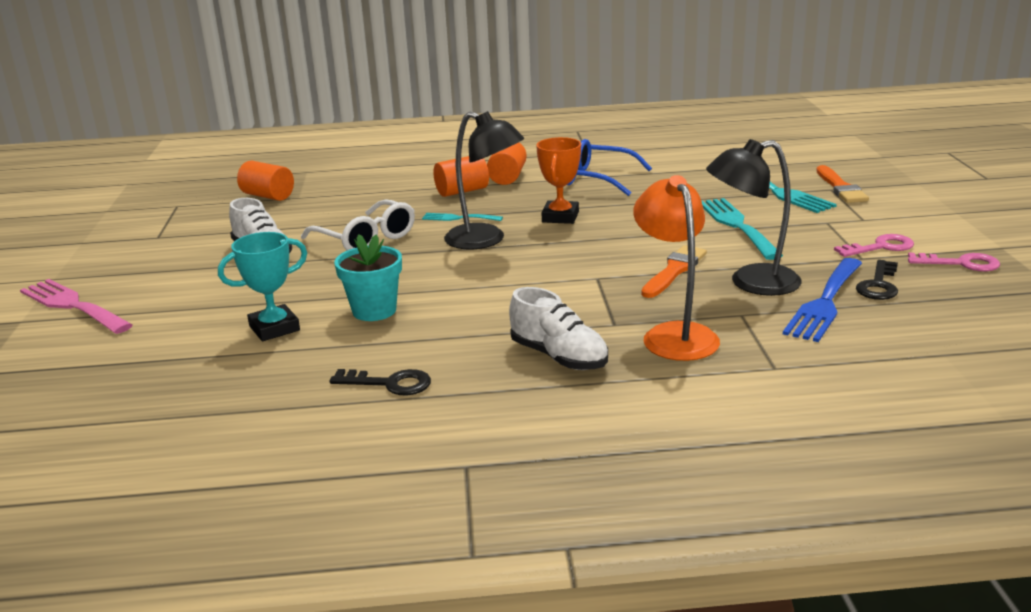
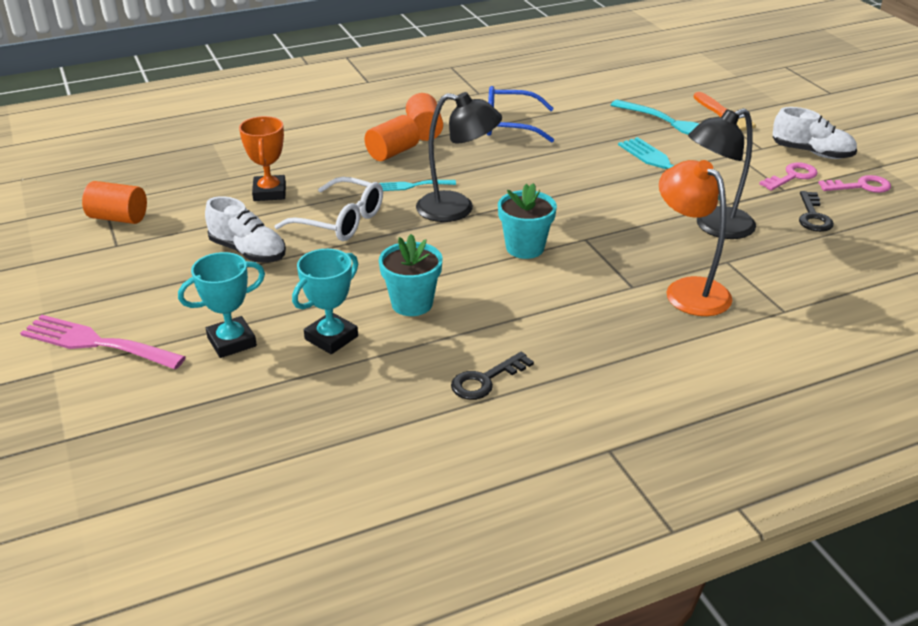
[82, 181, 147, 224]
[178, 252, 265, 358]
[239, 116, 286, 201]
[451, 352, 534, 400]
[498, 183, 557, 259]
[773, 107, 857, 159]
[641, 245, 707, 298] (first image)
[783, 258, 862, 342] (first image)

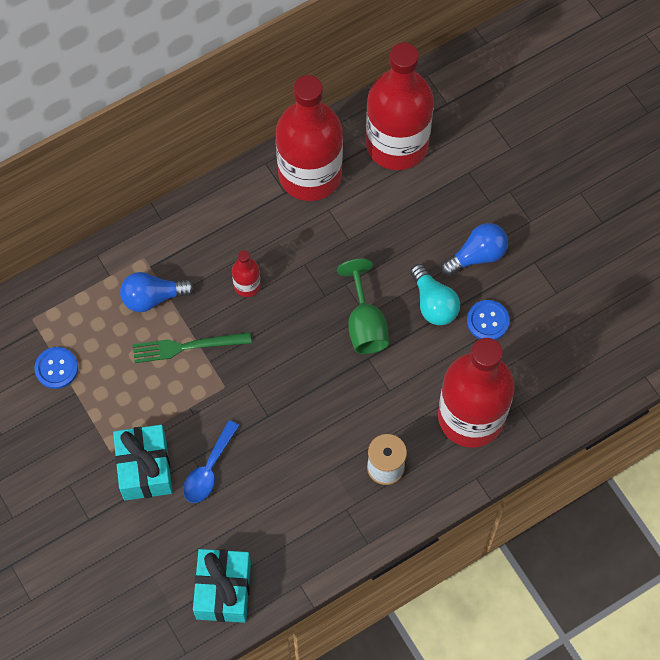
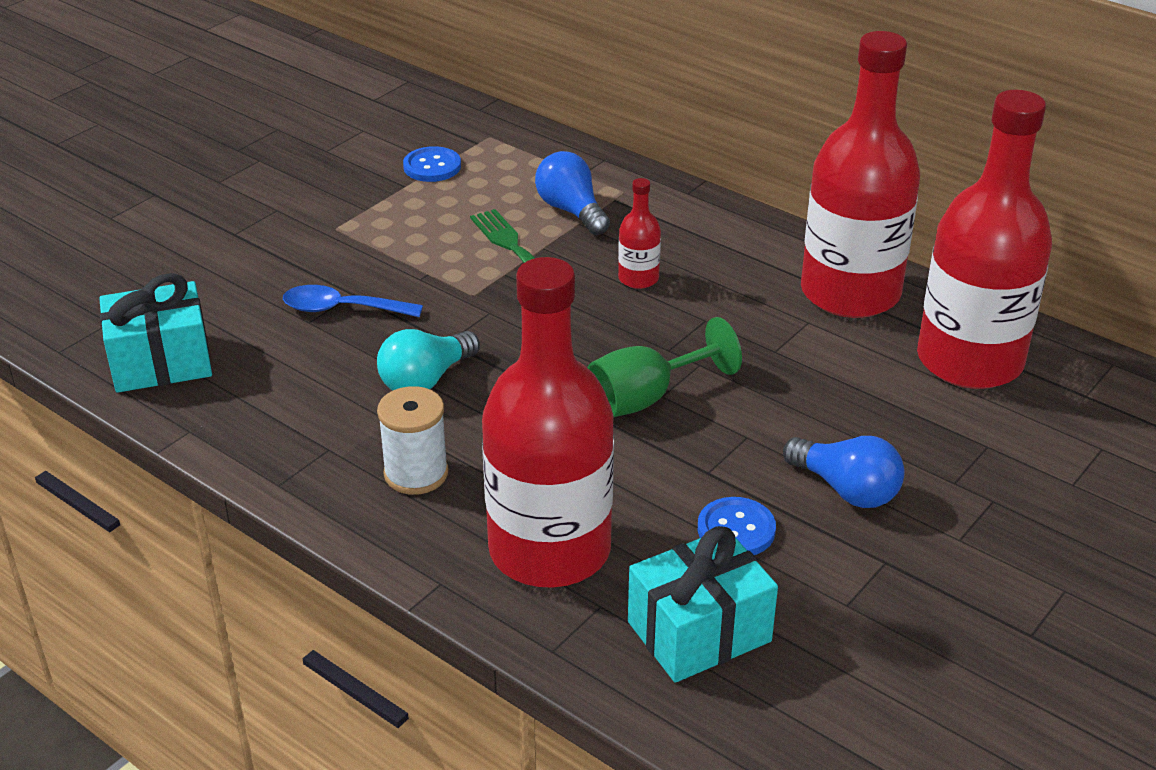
[377, 329, 480, 390]
[628, 526, 778, 683]

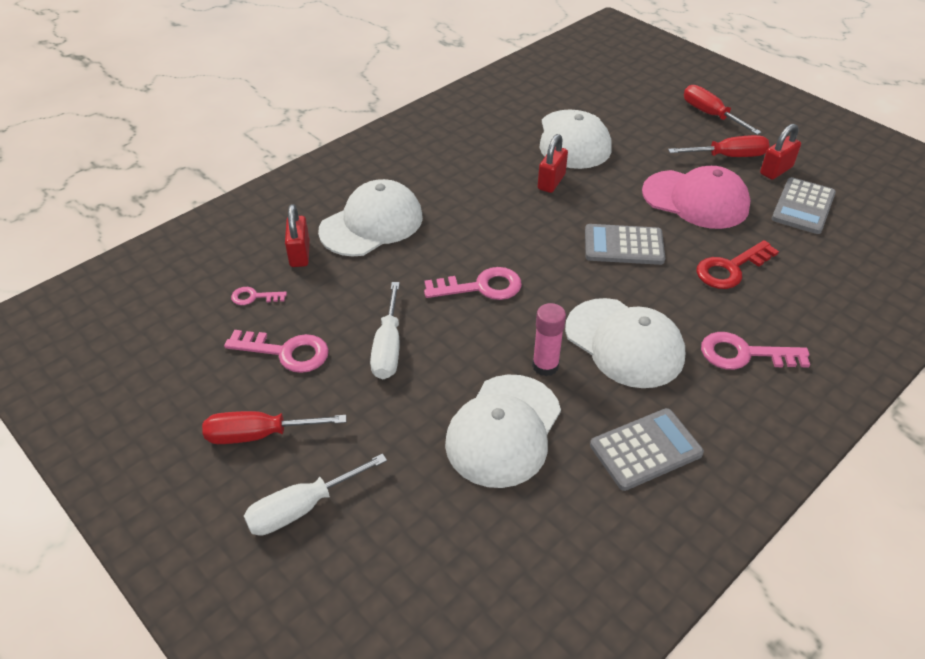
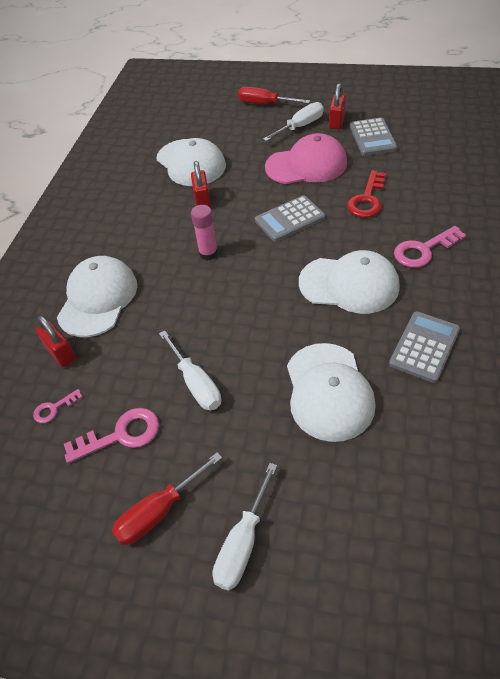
[191, 205, 218, 260]
[263, 102, 324, 141]
[424, 267, 522, 300] (first image)

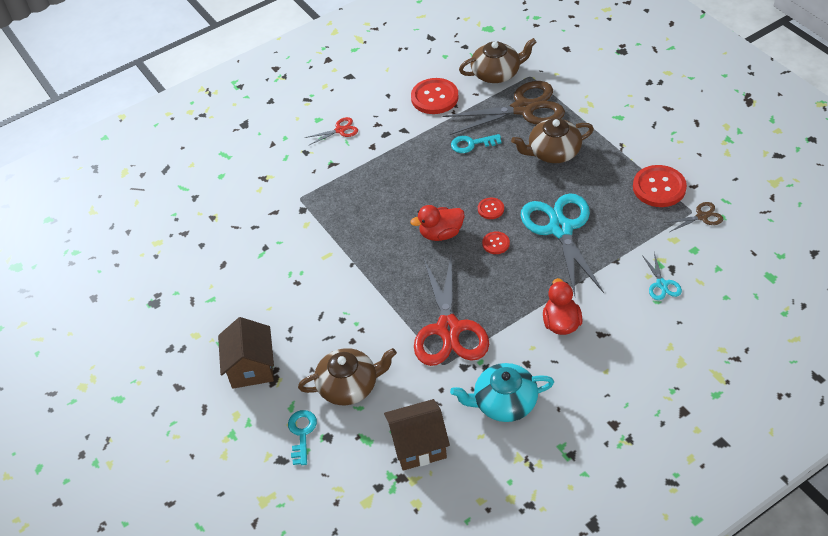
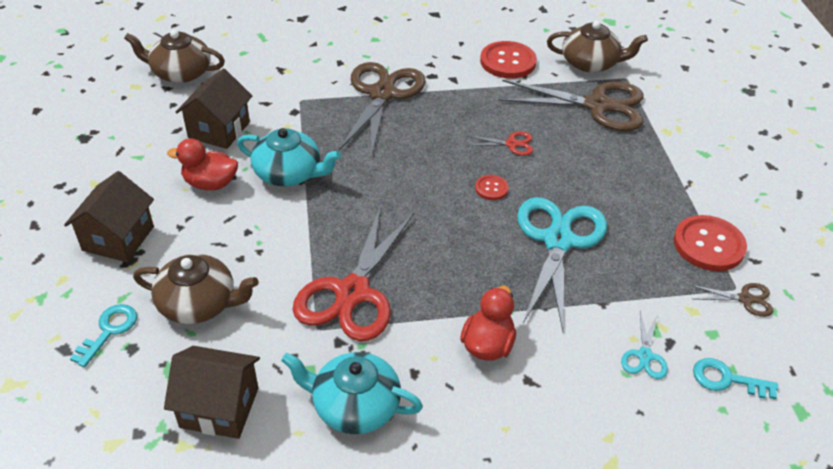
[124, 30, 225, 83]
[167, 138, 238, 190]
[176, 68, 252, 149]
[237, 128, 341, 186]
[339, 62, 426, 158]
[467, 131, 533, 156]
[693, 358, 778, 399]
[482, 231, 510, 254] (first image)

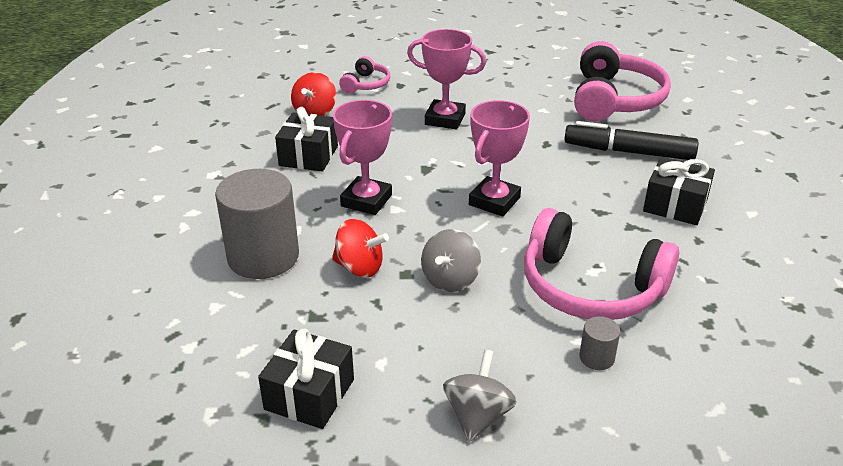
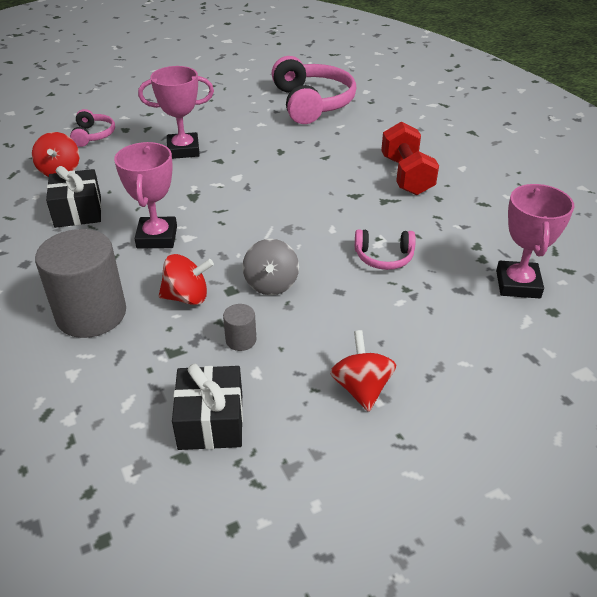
[223, 304, 257, 351]
[330, 330, 396, 412]
[355, 229, 416, 270]
[381, 121, 439, 195]
[496, 184, 575, 298]
[564, 121, 698, 160] (first image)

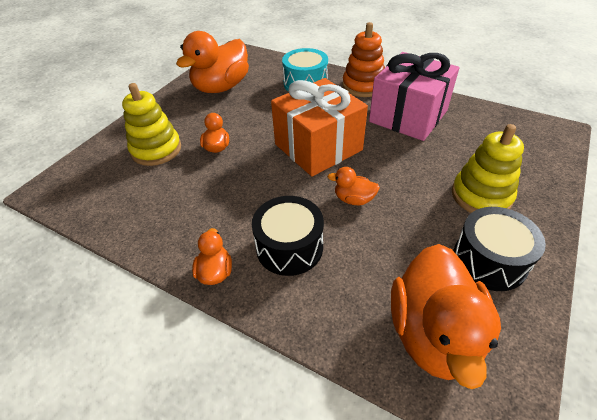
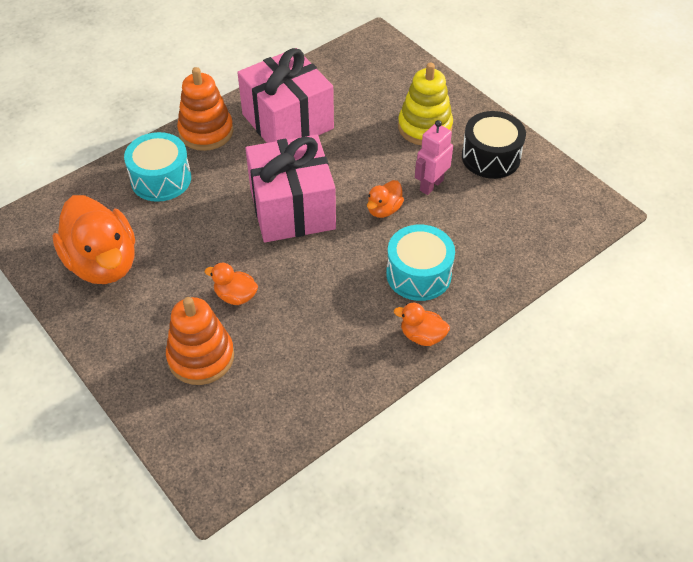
[166, 297, 234, 385]
[245, 135, 336, 242]
[386, 225, 455, 301]
[415, 120, 453, 195]
[391, 244, 501, 389] (first image)

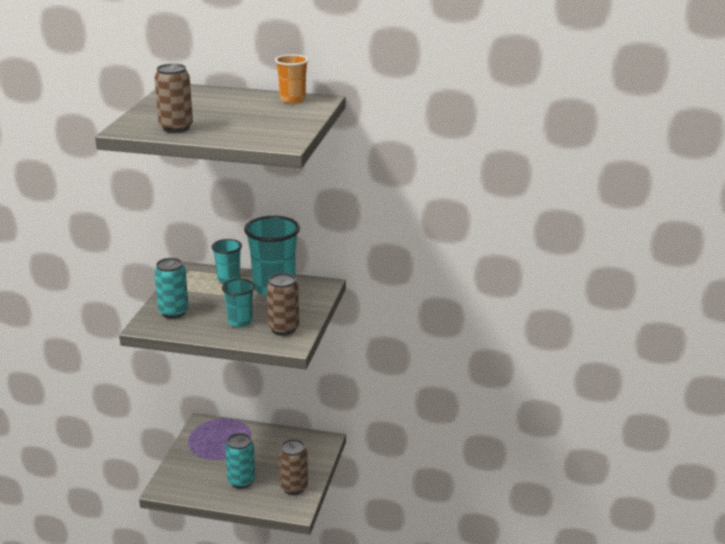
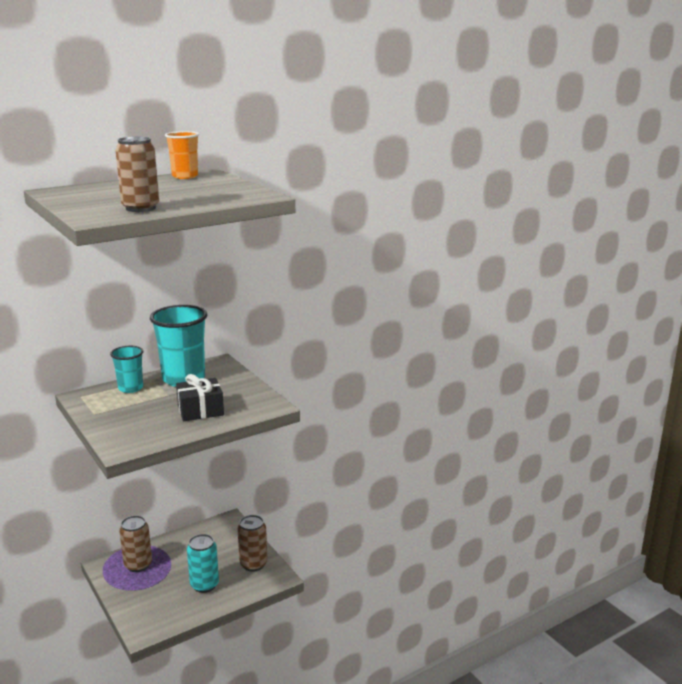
[119, 515, 152, 572]
[176, 374, 224, 421]
[154, 258, 189, 318] (first image)

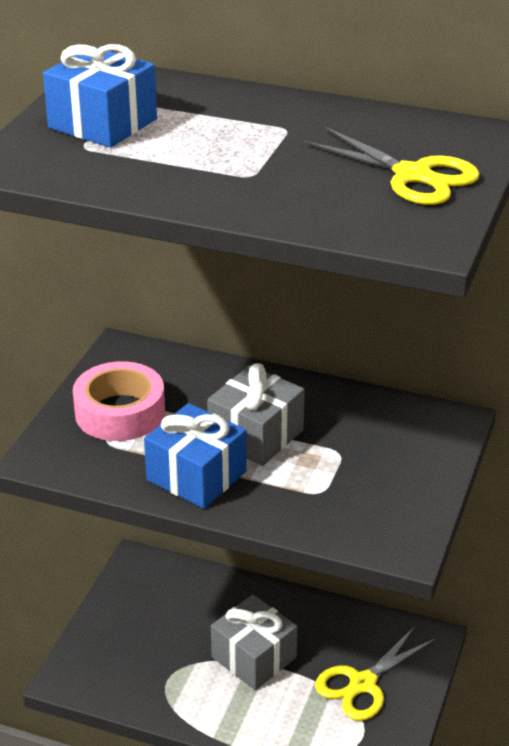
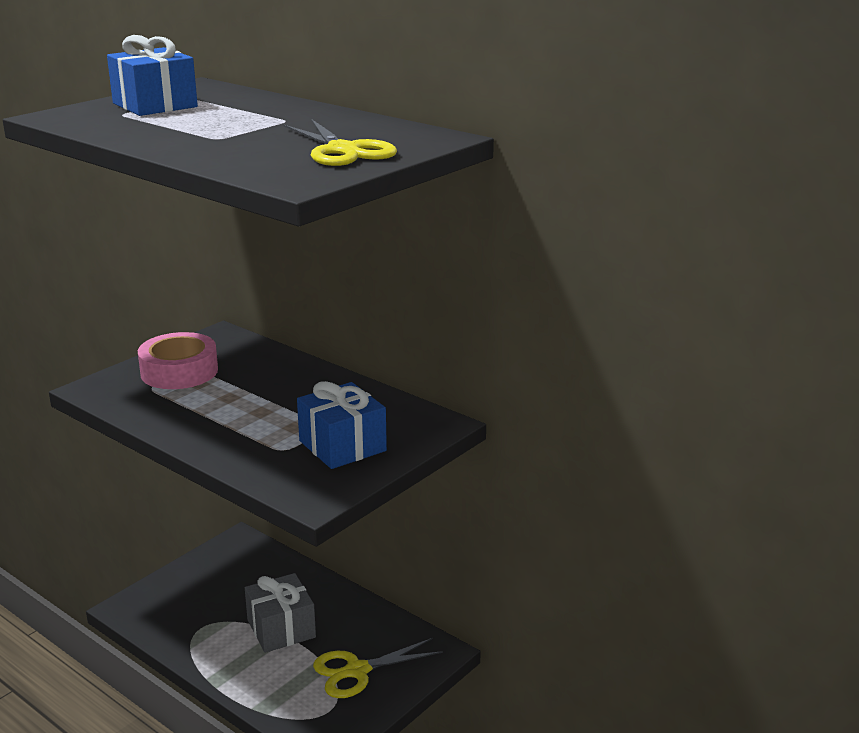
[297, 381, 387, 469]
[207, 363, 305, 466] (first image)

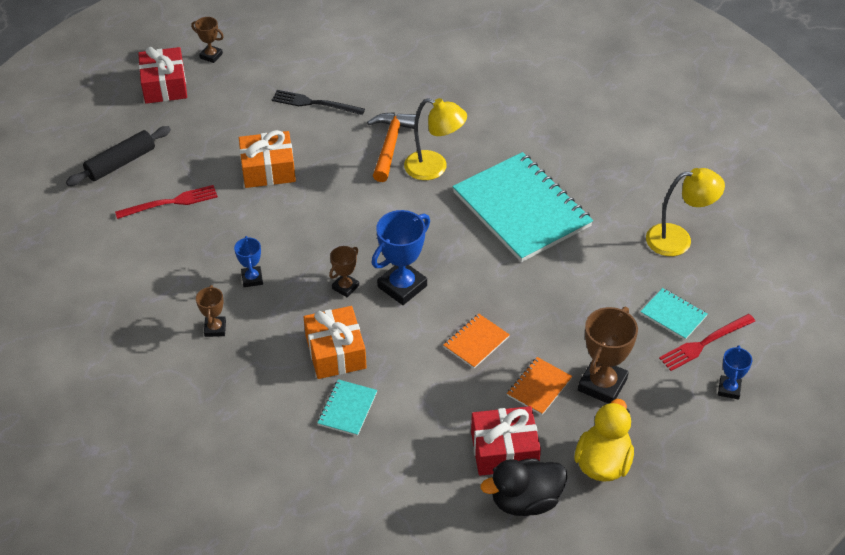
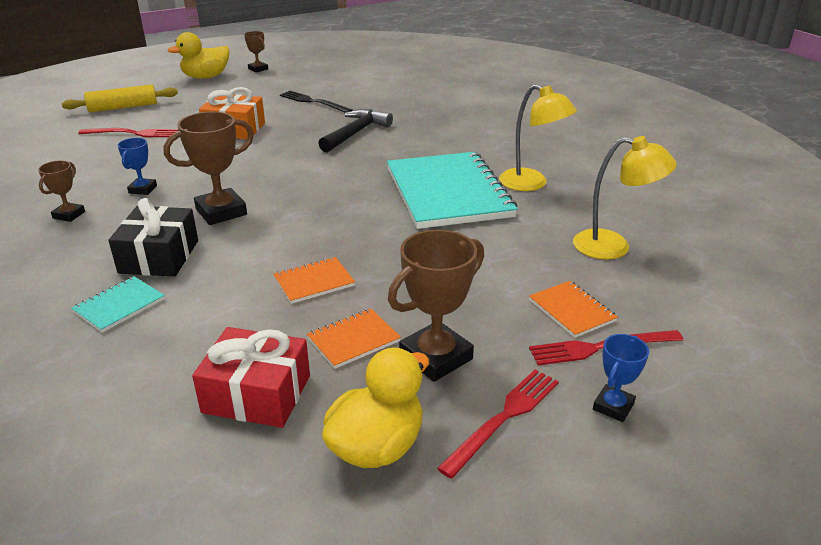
[62, 85, 178, 112]
[108, 198, 198, 276]
[164, 112, 254, 225]
[168, 32, 230, 79]
[318, 109, 393, 153]
[437, 369, 559, 479]
[499, 84, 577, 191]
[529, 281, 618, 338]
[372, 210, 430, 305] (first image)
[481, 459, 567, 516] (first image)

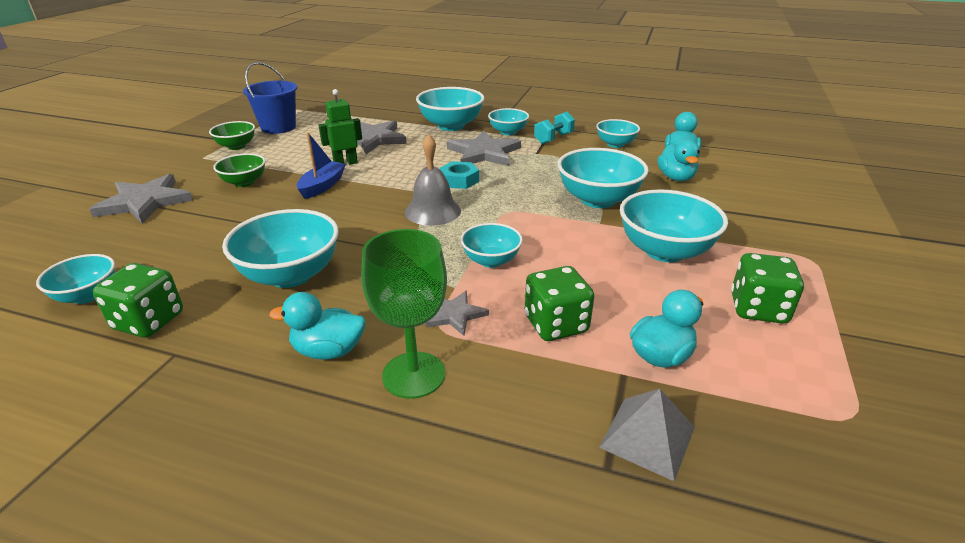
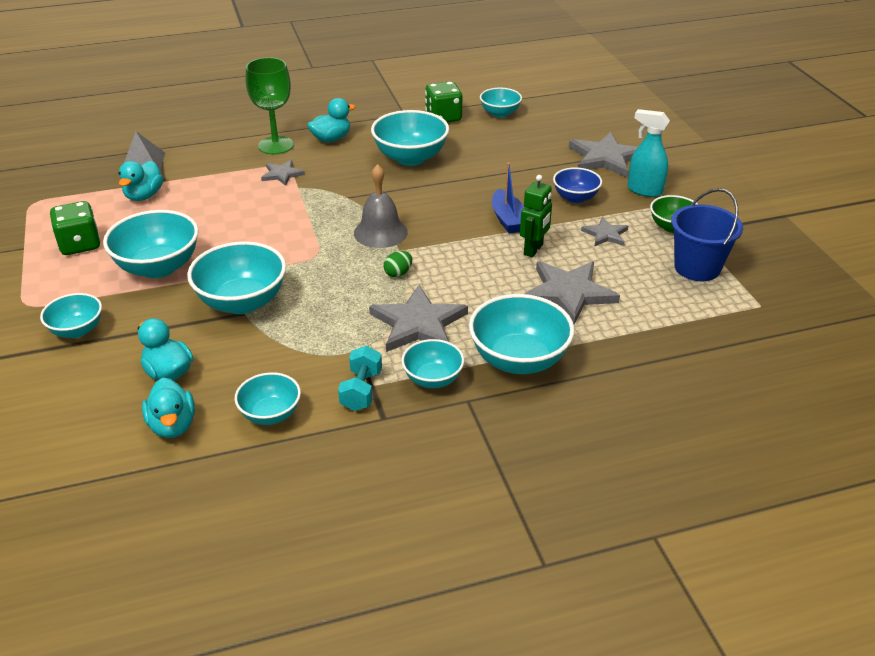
[40, 293, 102, 338]
[384, 251, 412, 277]
[553, 167, 602, 203]
[581, 217, 628, 247]
[627, 109, 670, 197]
[525, 266, 594, 341] (first image)

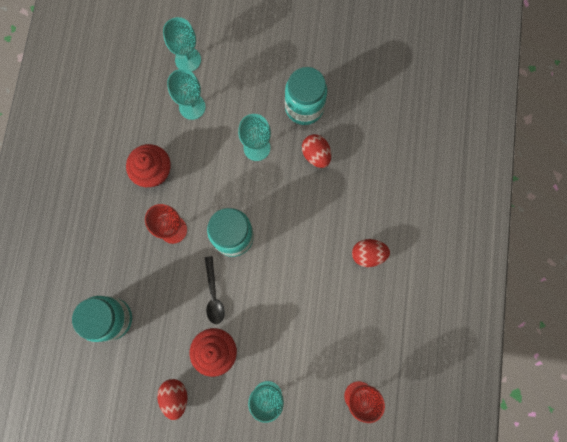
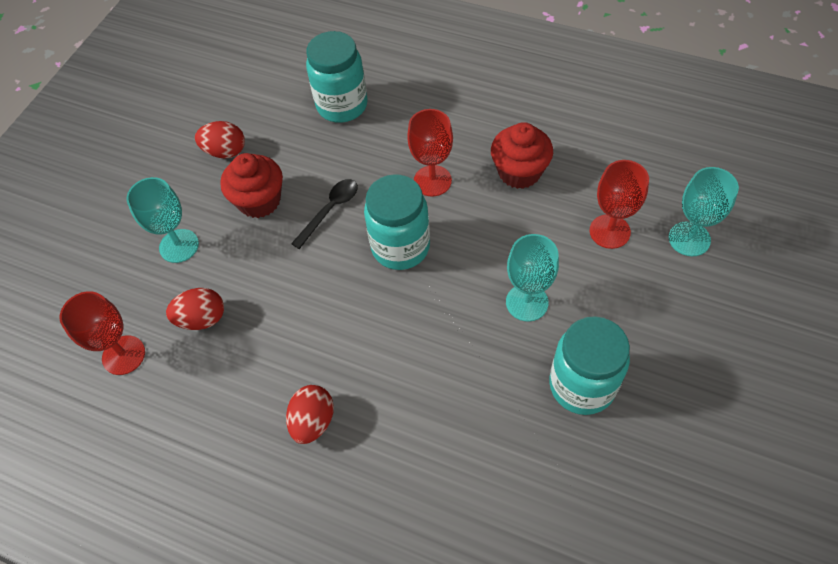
[166, 288, 224, 330]
[291, 179, 358, 249]
[590, 160, 649, 249]

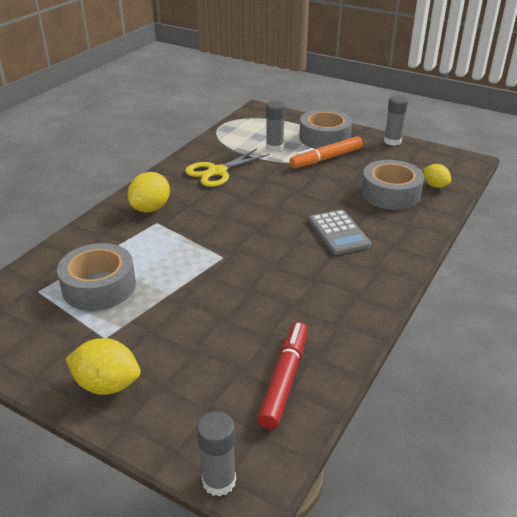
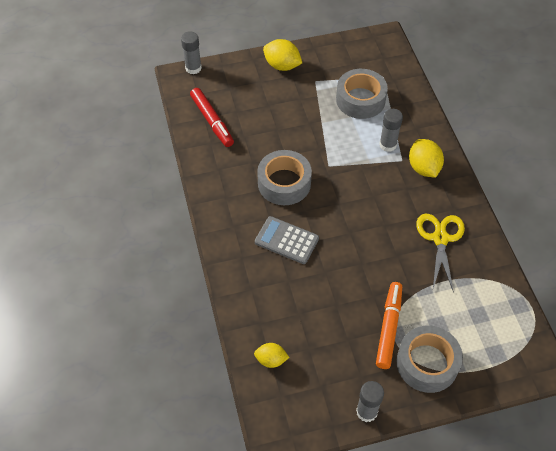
[257, 150, 312, 205]
[263, 39, 302, 71]
[379, 109, 403, 152]

